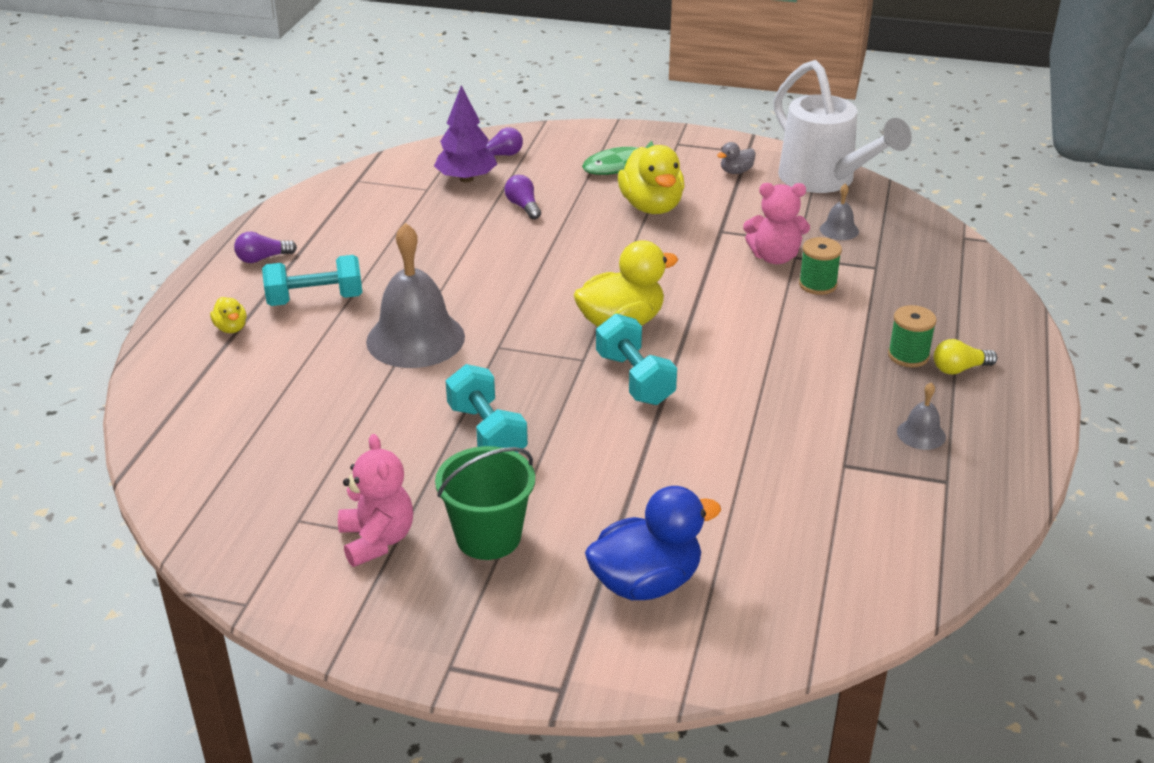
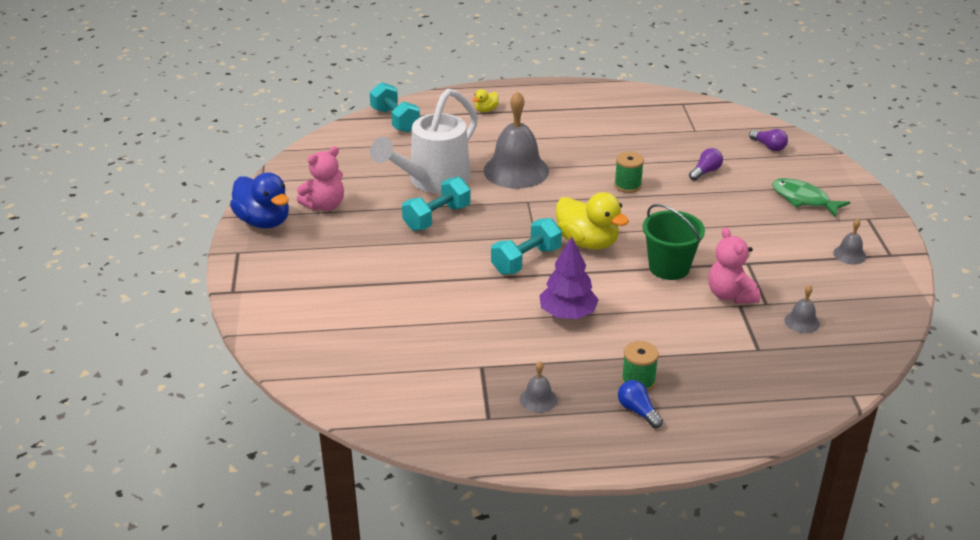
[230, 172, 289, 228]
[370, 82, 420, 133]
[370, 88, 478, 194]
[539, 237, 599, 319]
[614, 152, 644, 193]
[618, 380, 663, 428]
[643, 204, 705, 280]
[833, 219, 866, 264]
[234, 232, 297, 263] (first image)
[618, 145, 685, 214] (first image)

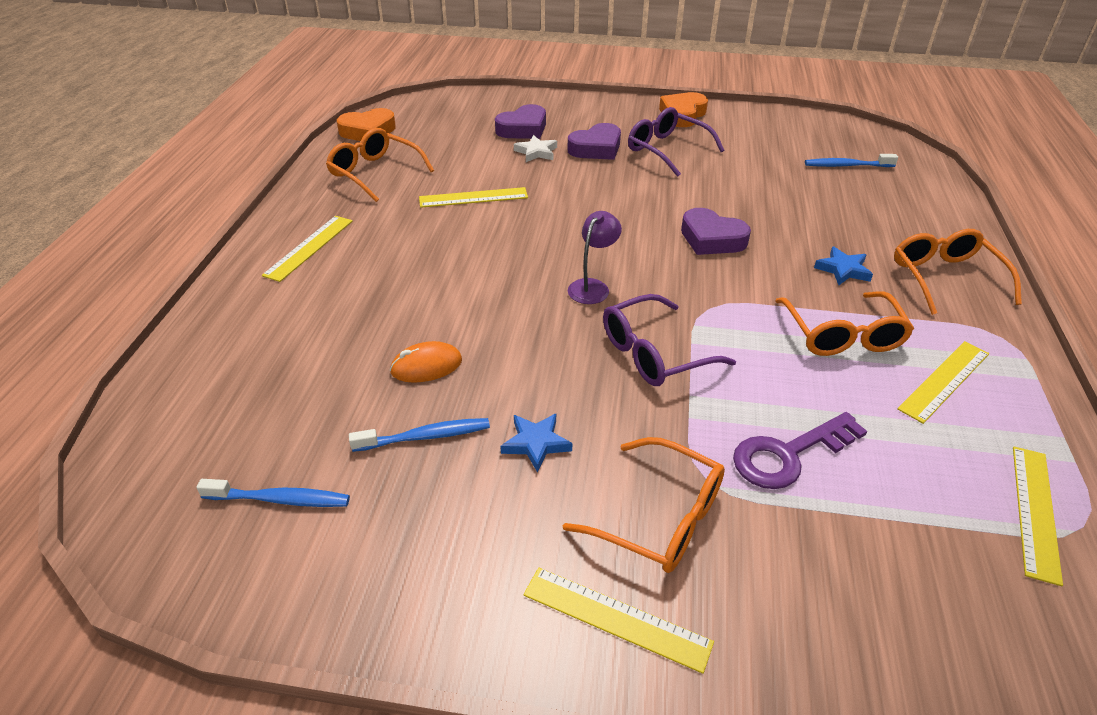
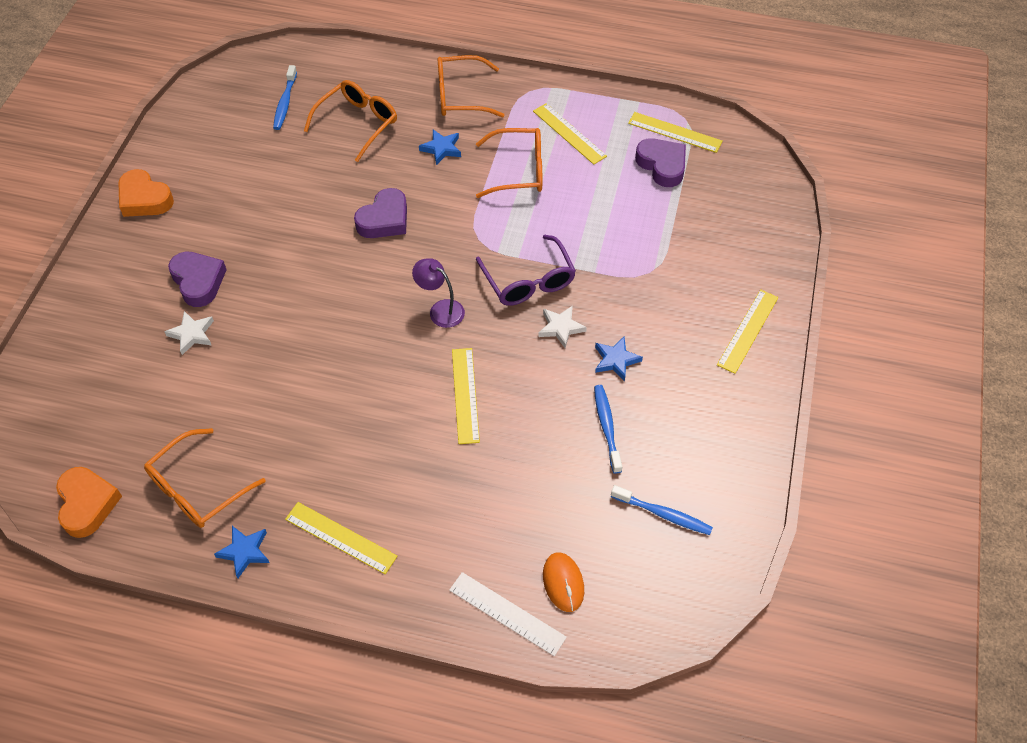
[214, 526, 270, 578]
[304, 80, 397, 162]
[449, 572, 567, 656]
[452, 348, 480, 444]
[538, 305, 587, 348]
[543, 552, 584, 612]
[611, 485, 713, 535]
[635, 138, 686, 187]
[628, 107, 724, 177] (first image)
[733, 412, 867, 489] (first image)

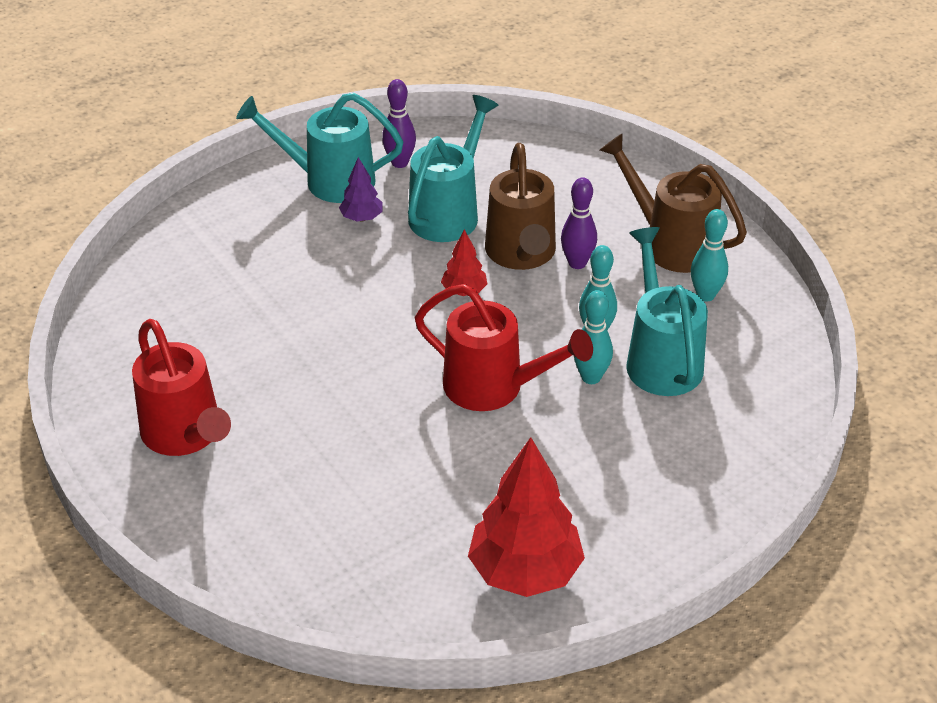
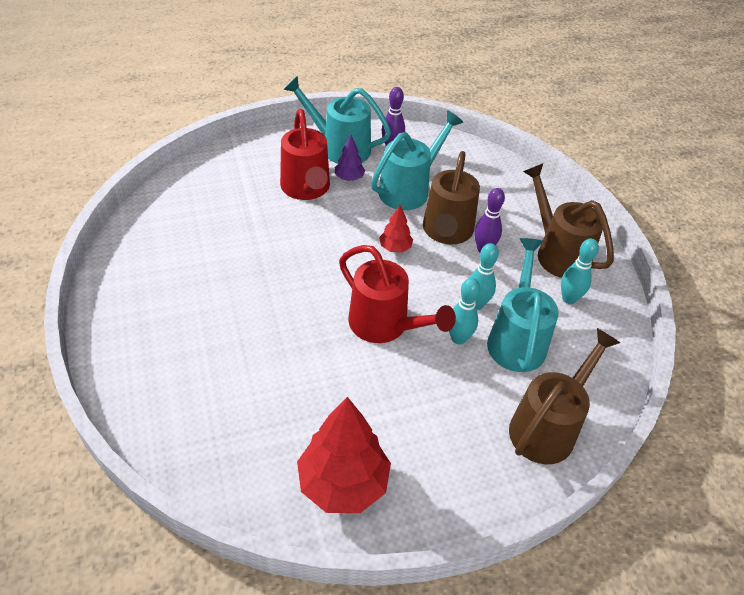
[280, 109, 330, 200]
[509, 328, 620, 464]

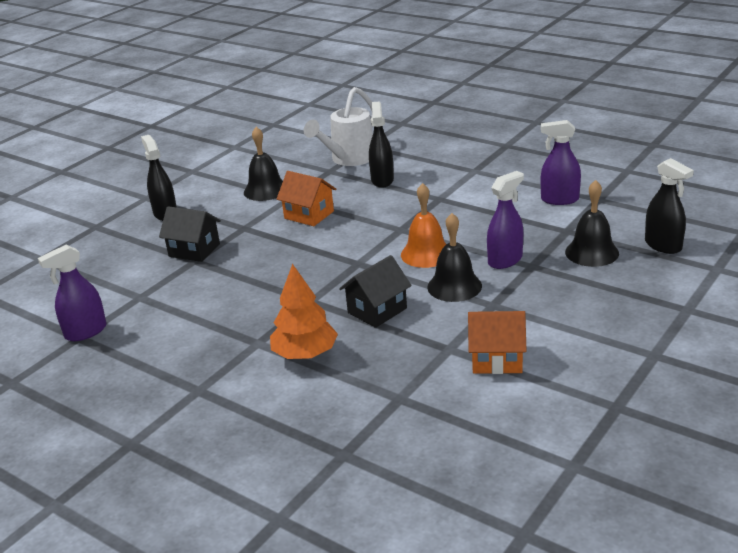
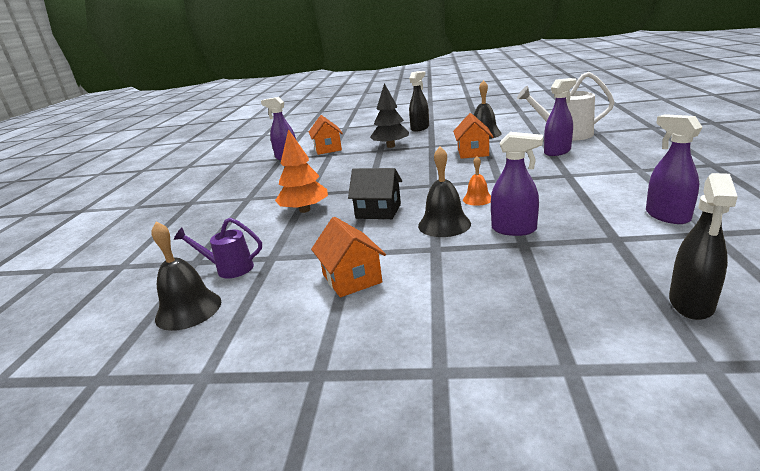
[151, 221, 221, 331]
[174, 218, 262, 278]
[309, 115, 343, 155]
[370, 83, 409, 148]
[463, 156, 491, 206]
[544, 78, 576, 156]

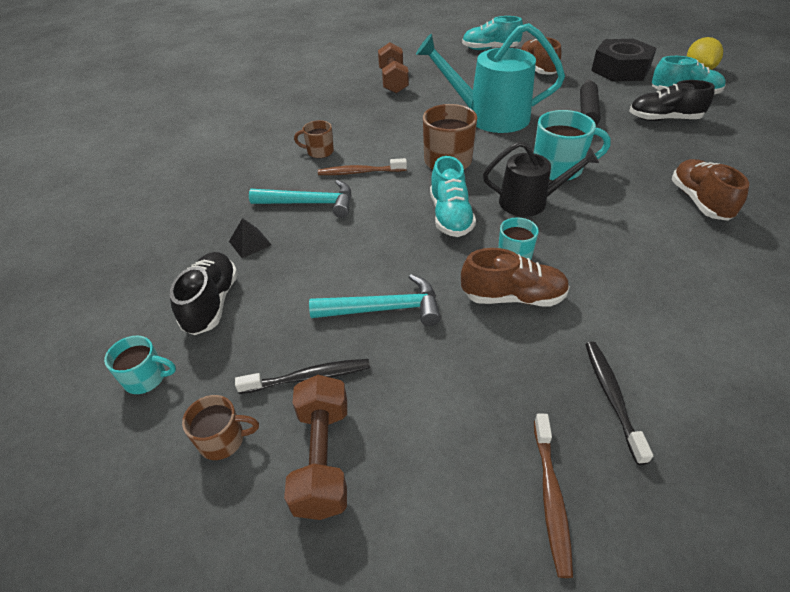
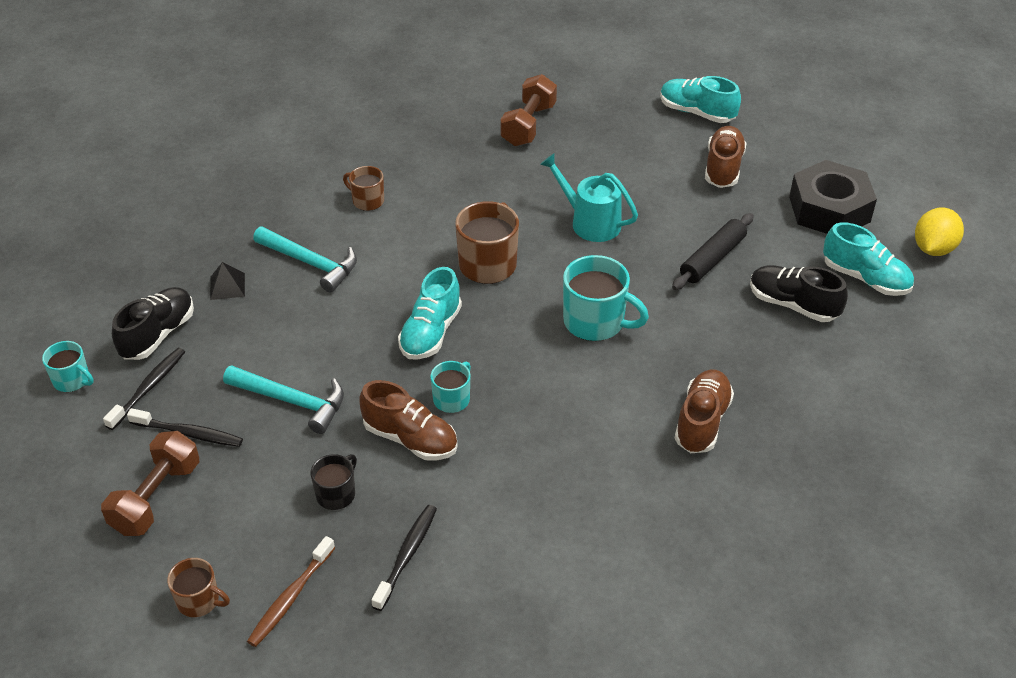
[103, 348, 185, 430]
[167, 558, 230, 617]
[310, 454, 357, 510]
[540, 153, 638, 242]
[318, 158, 407, 175] (first image)
[483, 141, 599, 217] (first image)

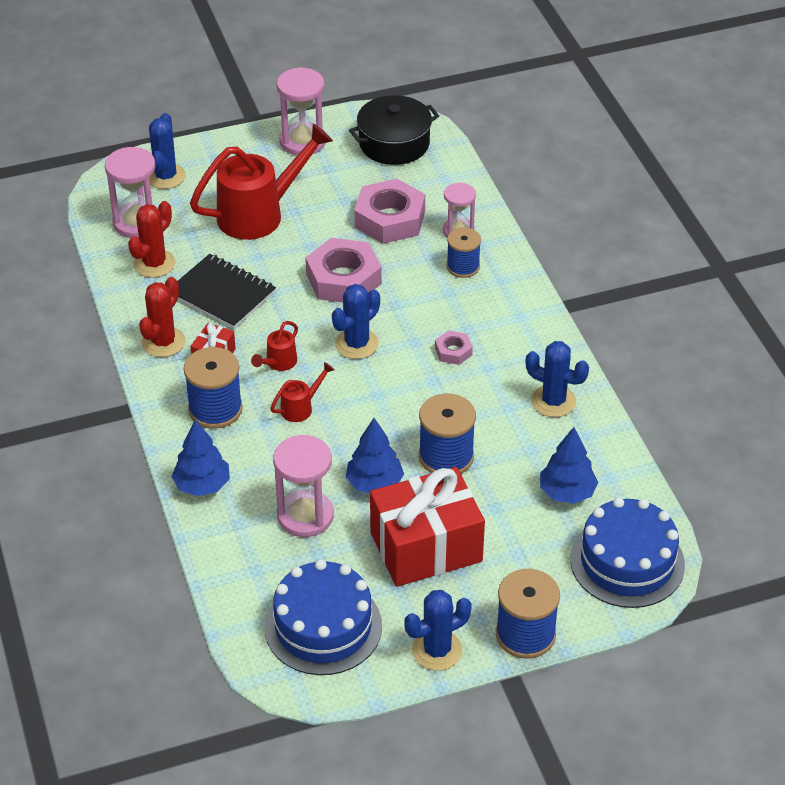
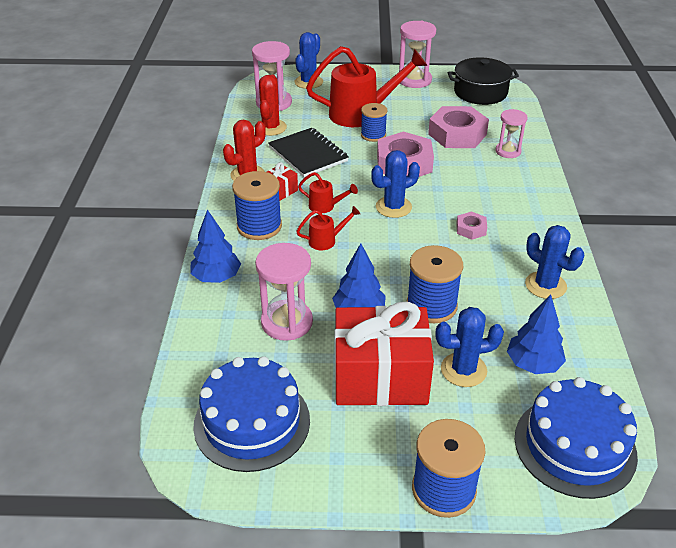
[259, 75, 287, 136]
[298, 172, 358, 213]
[361, 103, 387, 142]
[436, 307, 504, 387]

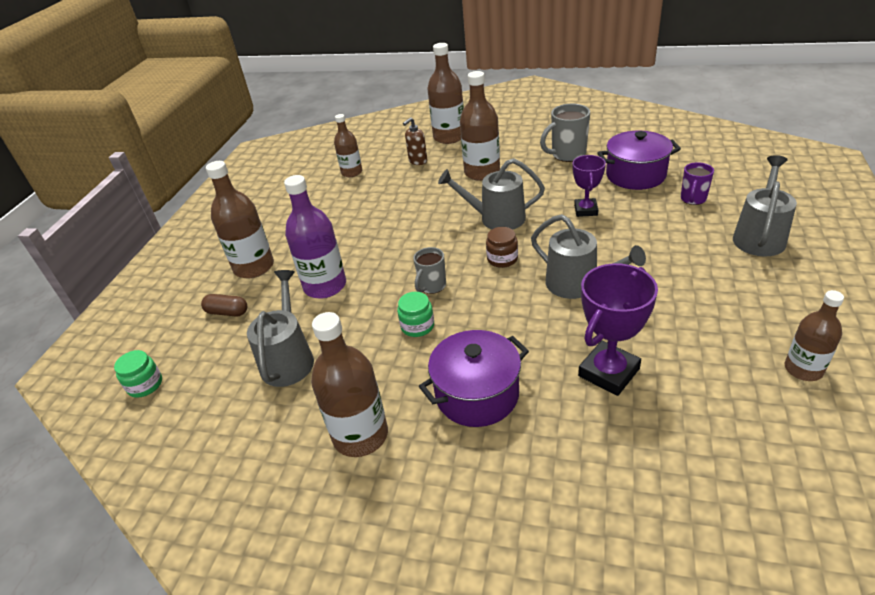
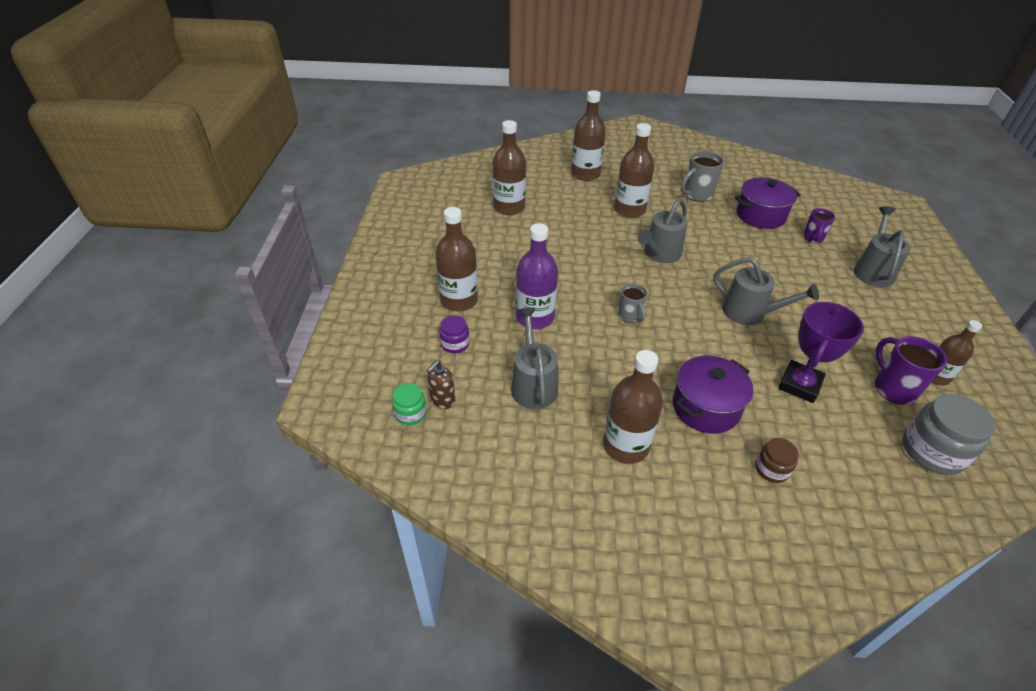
[427, 360, 455, 409]
[439, 315, 469, 353]
[493, 120, 526, 215]
[618, 283, 648, 323]
[638, 198, 688, 263]
[755, 438, 799, 483]
[875, 336, 947, 405]
[902, 394, 996, 475]
[397, 292, 434, 337] (first image)
[572, 155, 606, 217] (first image)

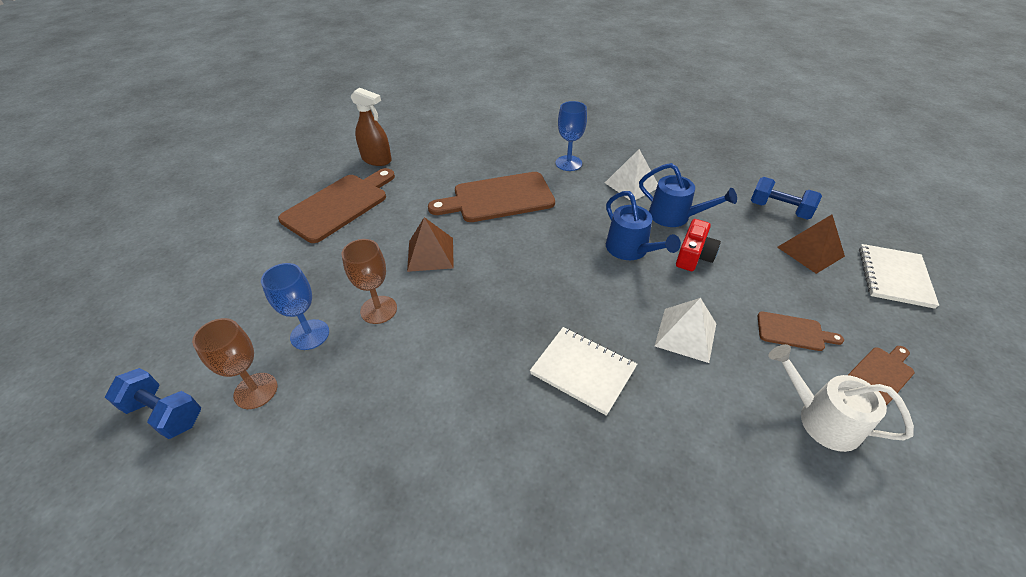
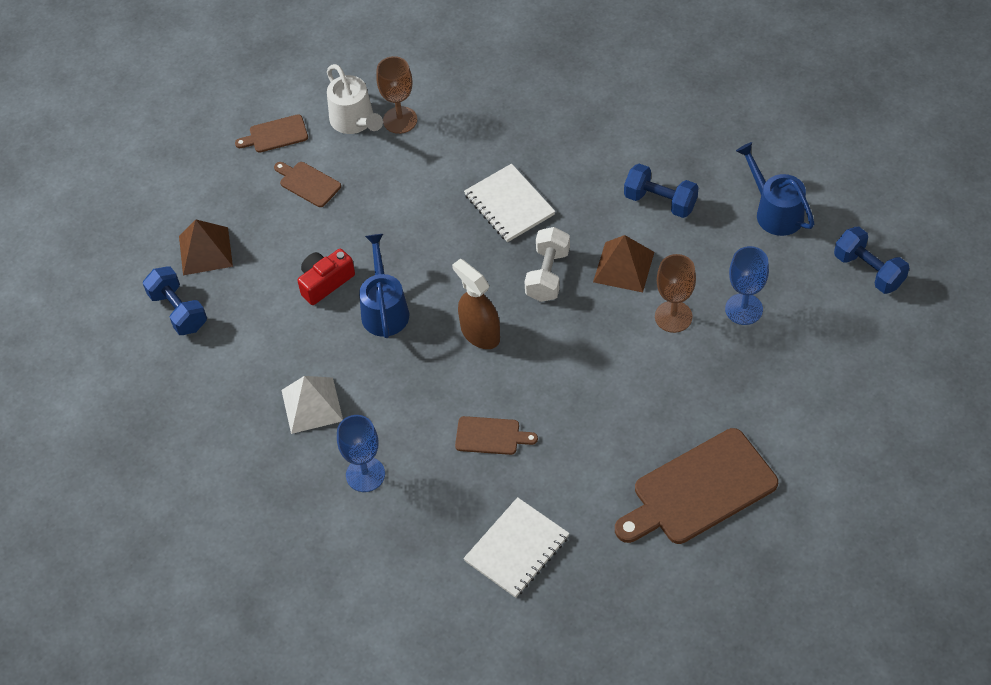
[376, 56, 417, 134]
[452, 259, 500, 349]
[455, 416, 538, 455]
[463, 497, 570, 598]
[524, 227, 570, 302]
[593, 235, 654, 292]
[624, 164, 699, 218]
[736, 142, 815, 236]
[655, 298, 716, 363] (first image)

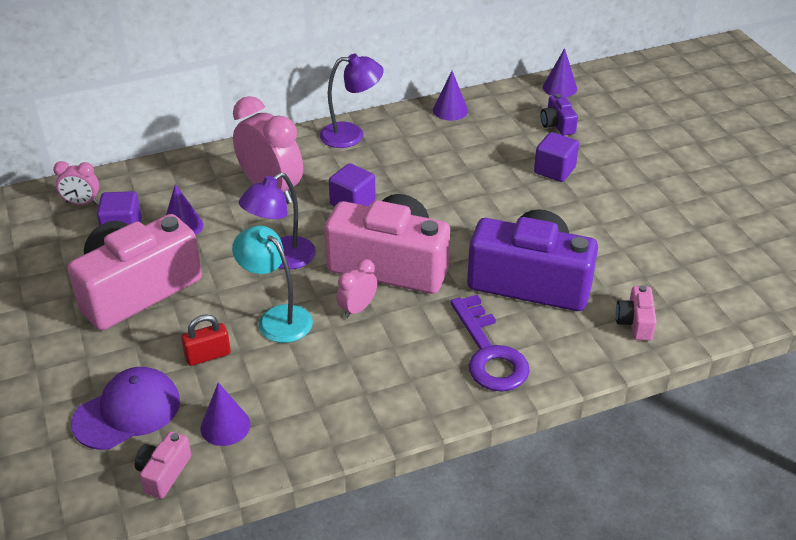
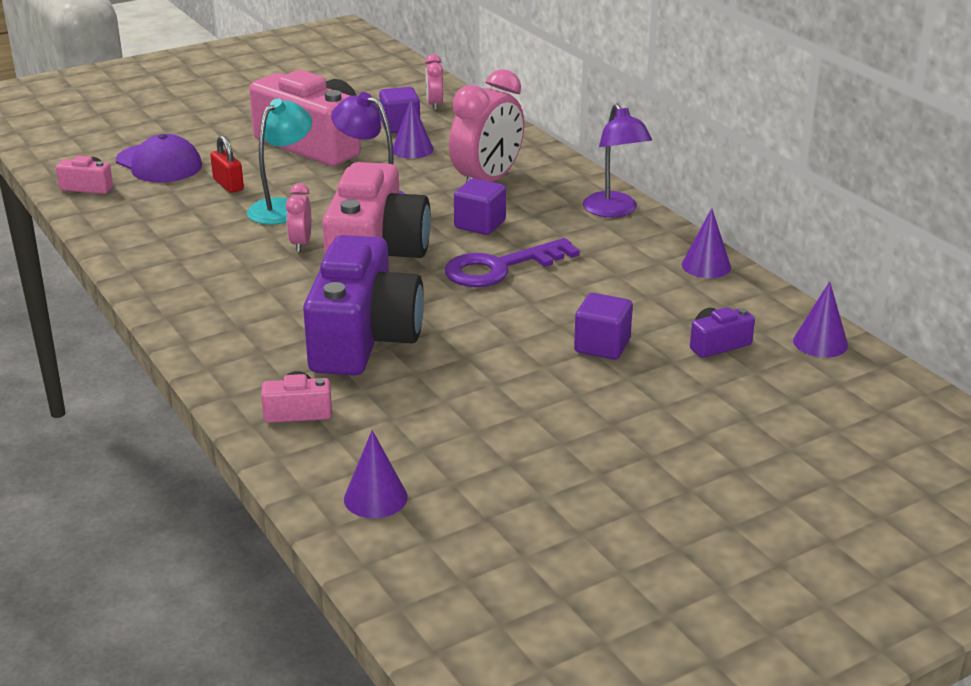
[286, 183, 311, 252]
[344, 430, 408, 518]
[445, 238, 580, 287]

